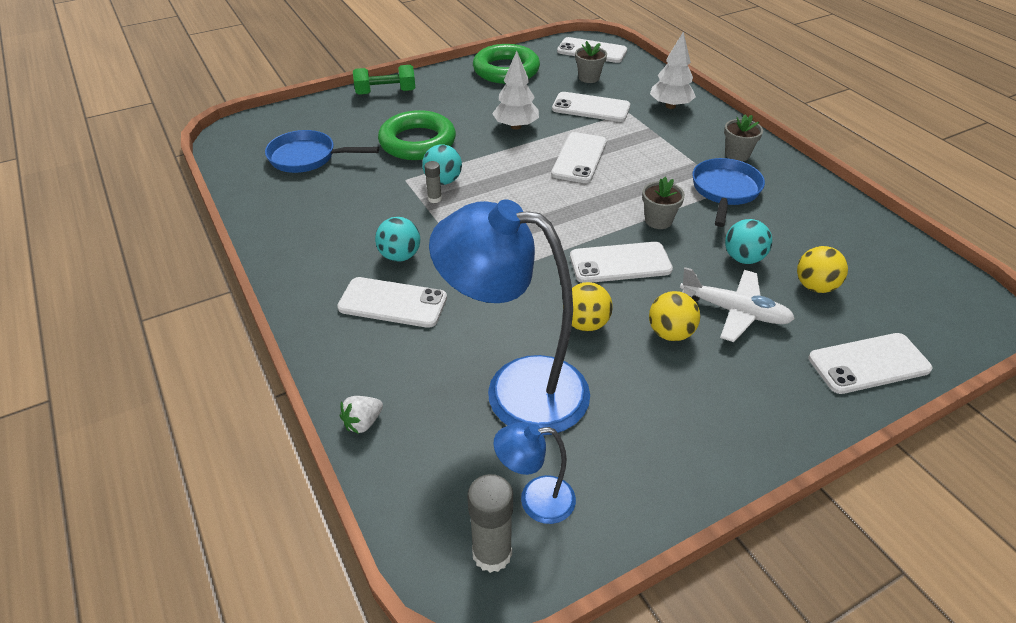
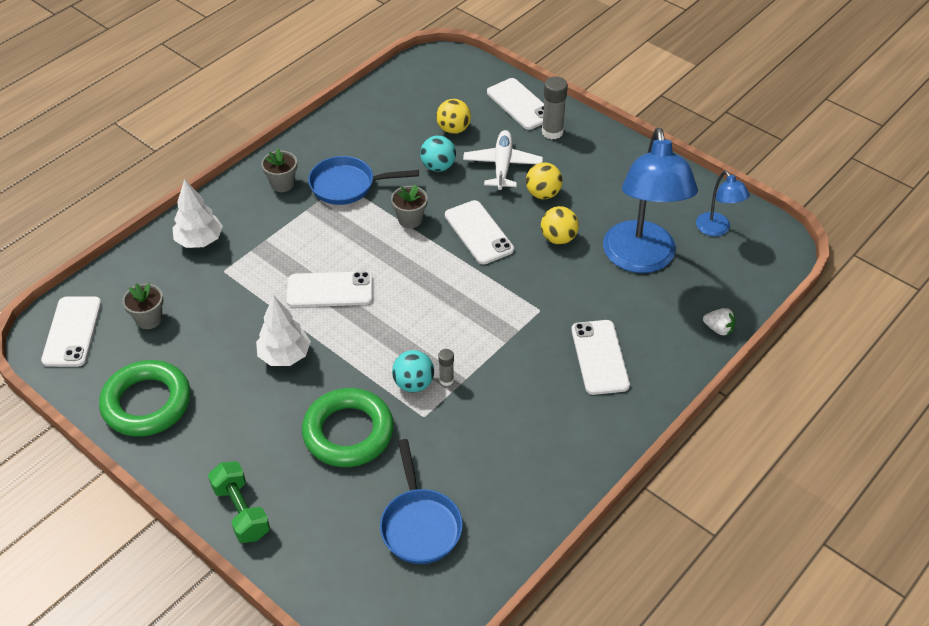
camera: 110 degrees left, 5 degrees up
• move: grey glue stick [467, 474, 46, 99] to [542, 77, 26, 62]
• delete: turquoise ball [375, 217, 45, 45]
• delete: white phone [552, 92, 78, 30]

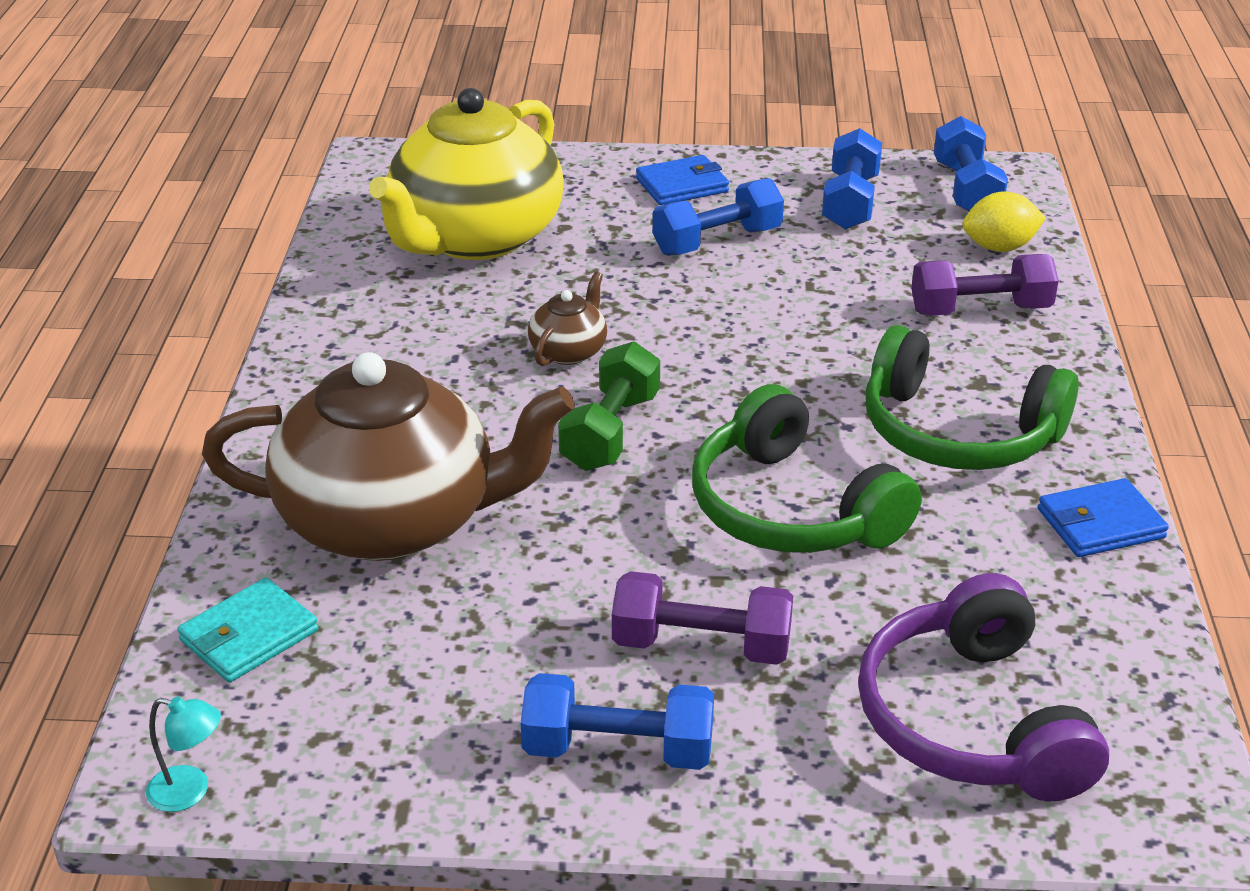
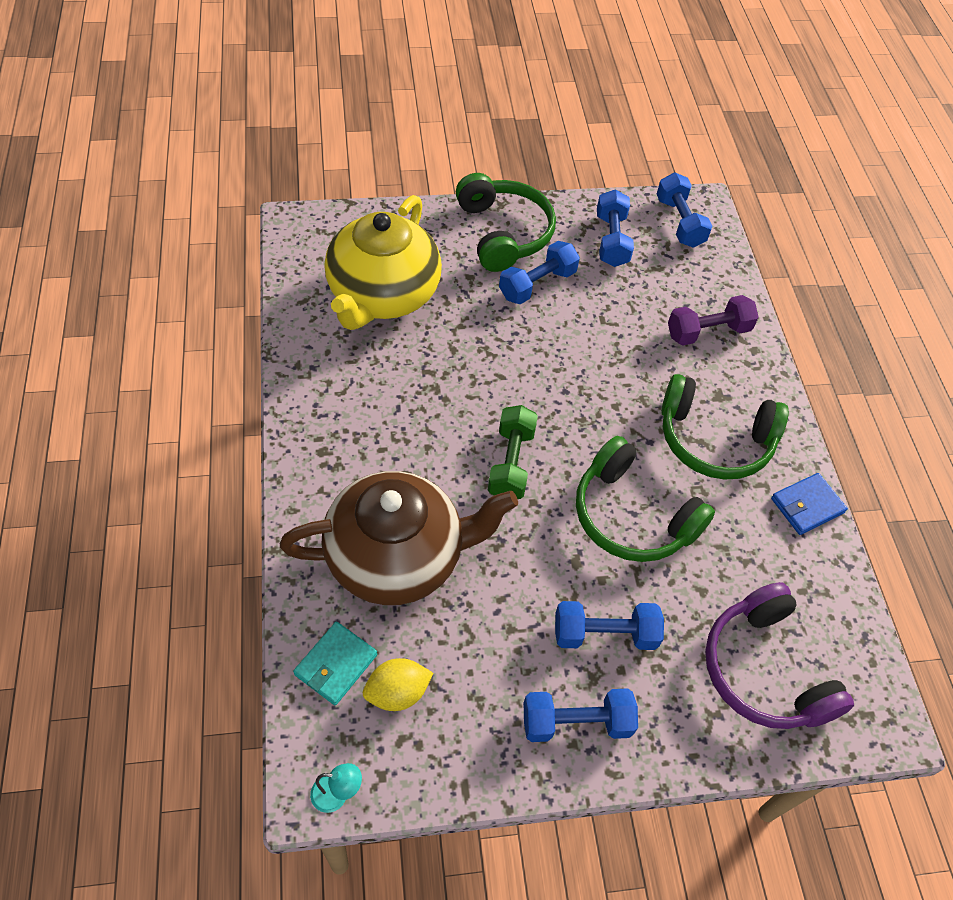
camera: 15 degrees left, 20 degrees up
• move: yellow lemon [963, 192, 83, 60] to [363, 658, 70, 53]
• replace: blue wallet [636, 155, 93, 50] to green headphones [456, 173, 100, 99]
• recolor: purple dumbbell [612, 571, 181, 94] to blue dumbbell [555, 601, 109, 49]
• delete: brown teapot [528, 272, 79, 94]

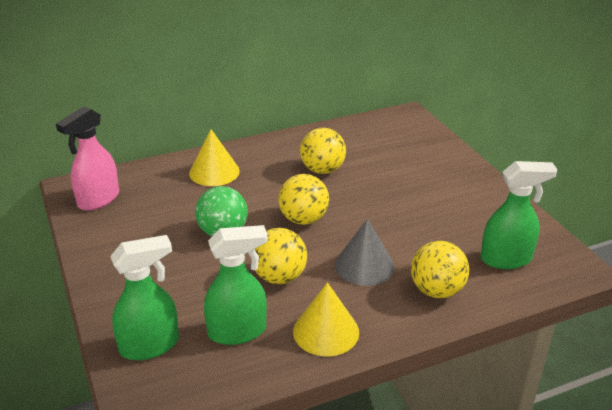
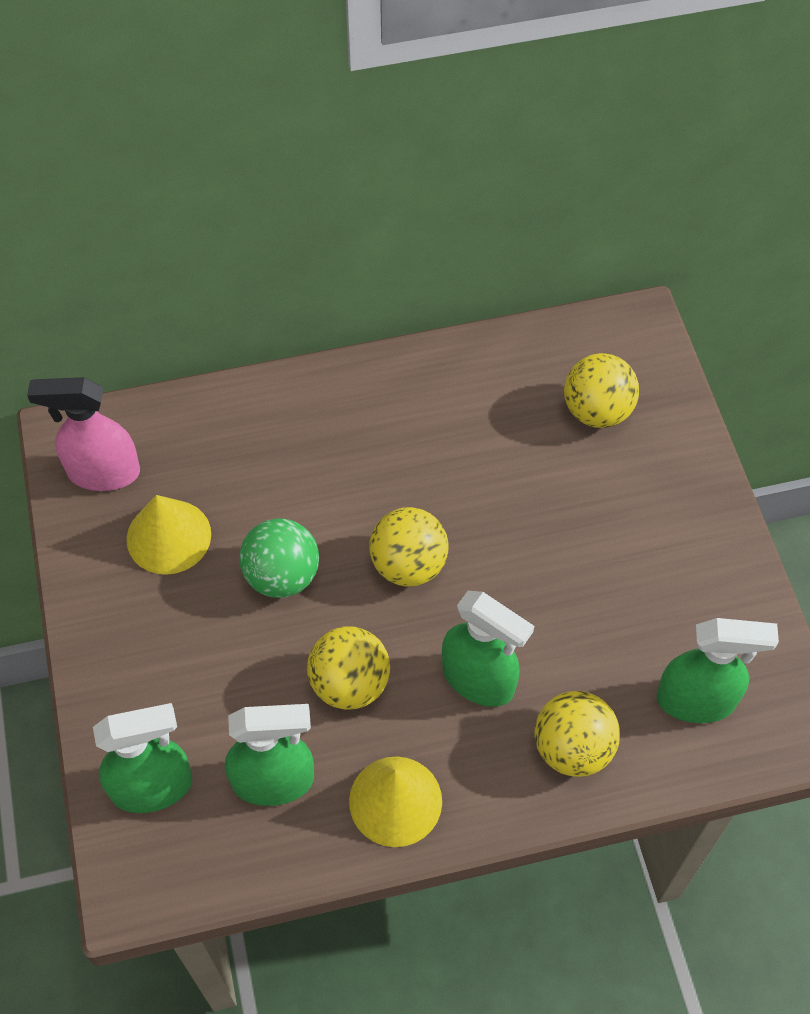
camera: 10 degrees right, 25 degrees up
• rotate: pink spray bottle [56, 106, 63, 105] = [27, 377, 113, 114] 45 degrees clockwise
• move: yellow cone [189, 129, 51, 57] to [127, 495, 84, 80]
• replace: grey cone [335, 219, 60, 67] to green spray bottle [442, 591, 92, 116]
• move: yellow ball [300, 128, 46, 46] to [564, 353, 75, 75]

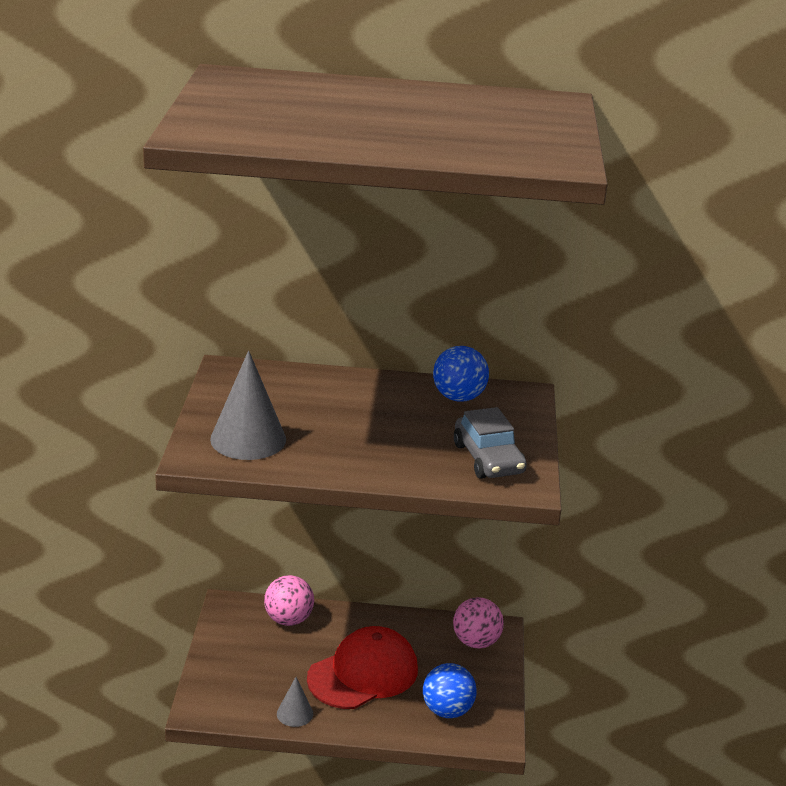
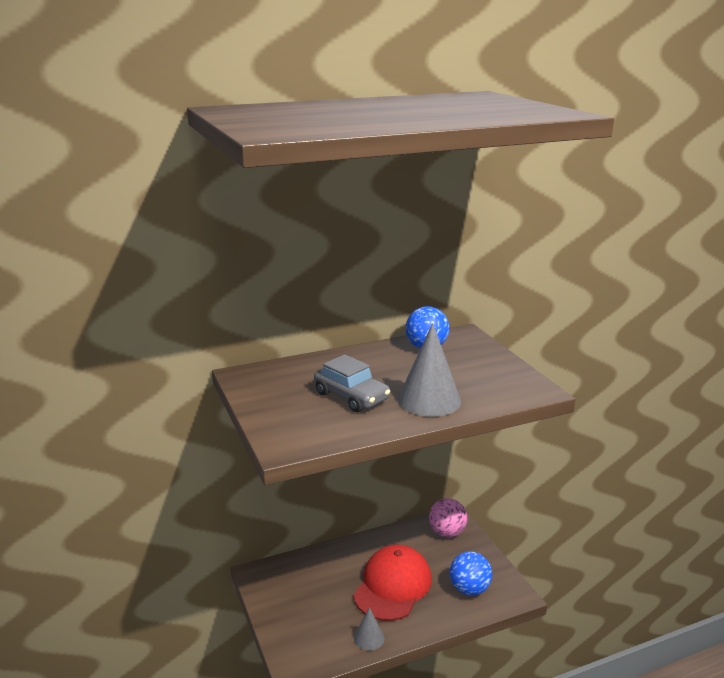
camera: 25 degrees left, 5 degrees down
• move: grey car [454, 407, 73, 72] to [314, 354, 76, 58]
• move: grey cone [210, 350, 76, 110] to [398, 323, 63, 94]
• delete: pink ball [264, 575, 50, 51]

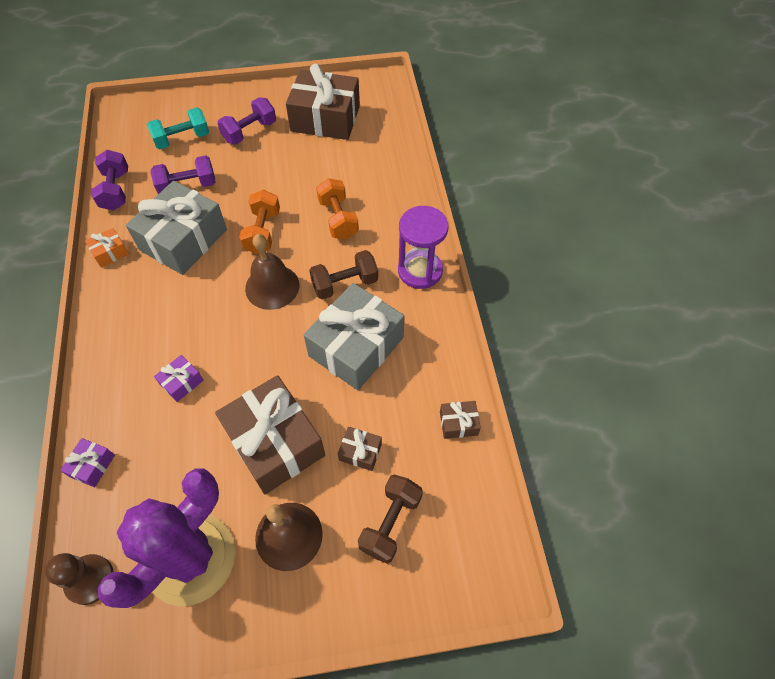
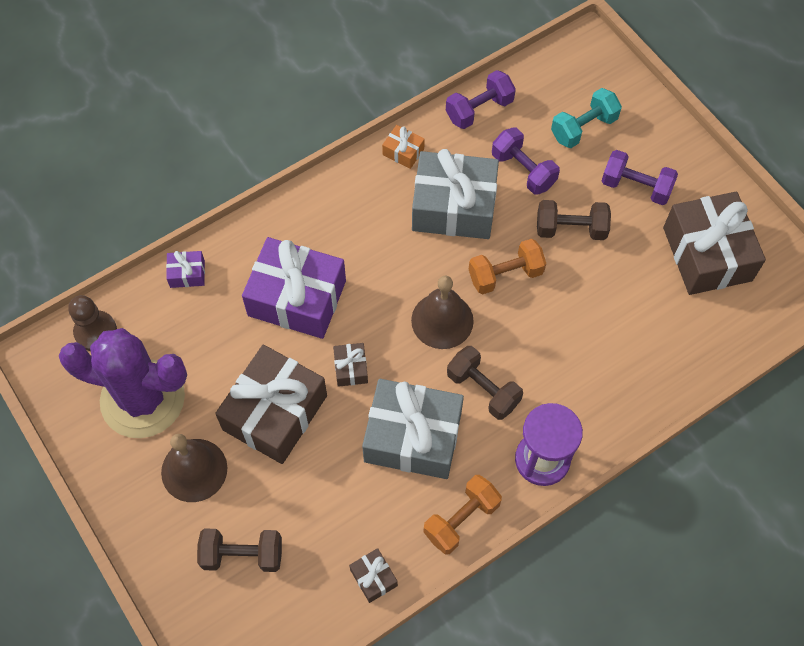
camera: 65 degrees right, 5 degrees up
• resize: purple gift [154, 355, 49, 47] = [242, 237, 104, 102] x2.32
• move: brown gift [338, 427, 44, 44] to [333, 343, 35, 44]
• move: orange dumbbell [316, 178, 43, 61] to [423, 475, 79, 79]
• insert: brown dumbbell [537, 200, 74, 40]
• rotate: turquoise dumbbell [147, 108, 62, 41] = [551, 88, 71, 60] 75 degrees counterclockwise

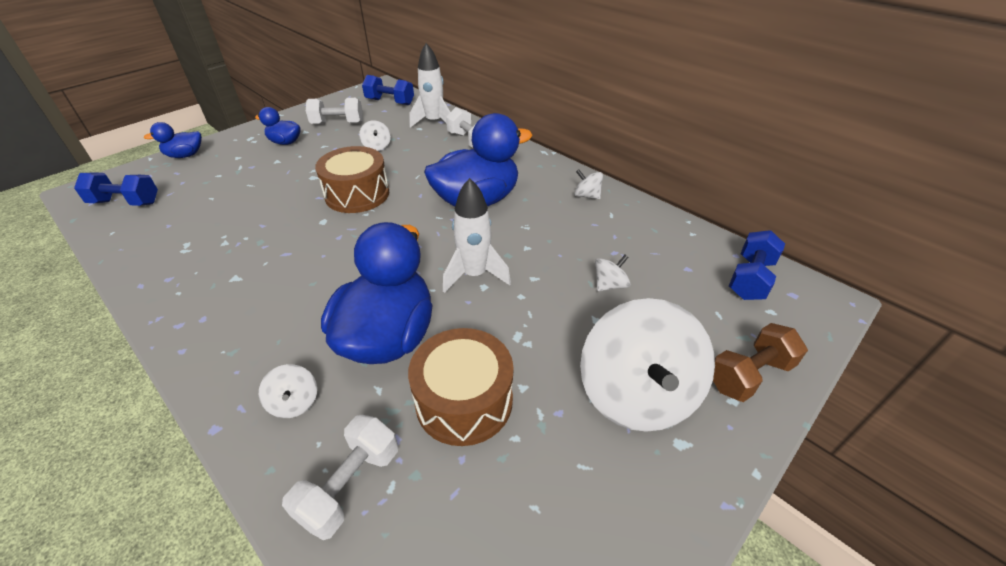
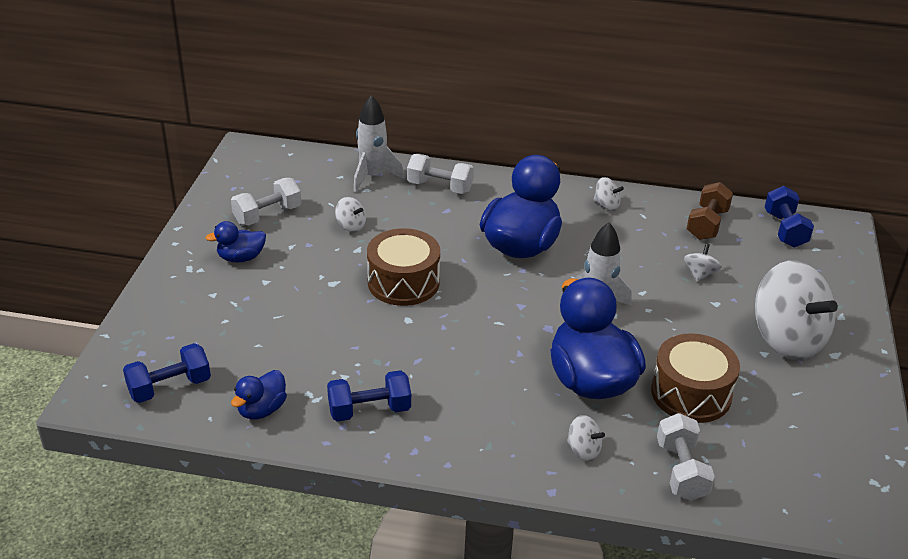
camera: 35 degrees left, 5 degrees down
• move: blue duck [144, 122, 58, 36] to [231, 370, 56, 49]
• move: blue dumbbell [362, 75, 52, 30] to [327, 370, 84, 52]
• rotate: white spinning top [574, 170, 29, 29] = [593, 177, 31, 34] 150 degrees counterclockwise
• move: brown dumbbell [713, 323, 95, 79] to [687, 182, 46, 58]

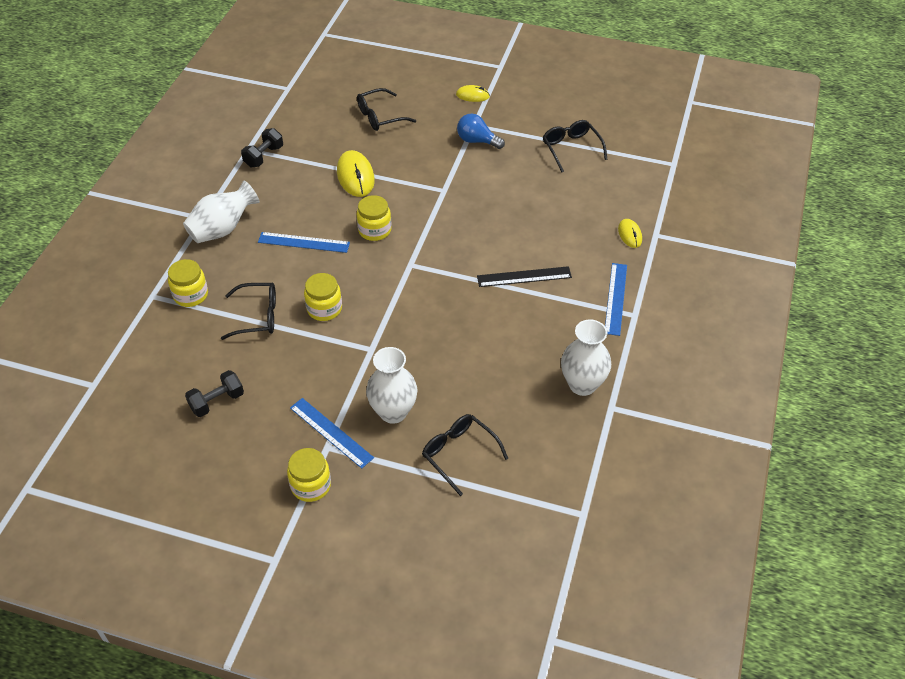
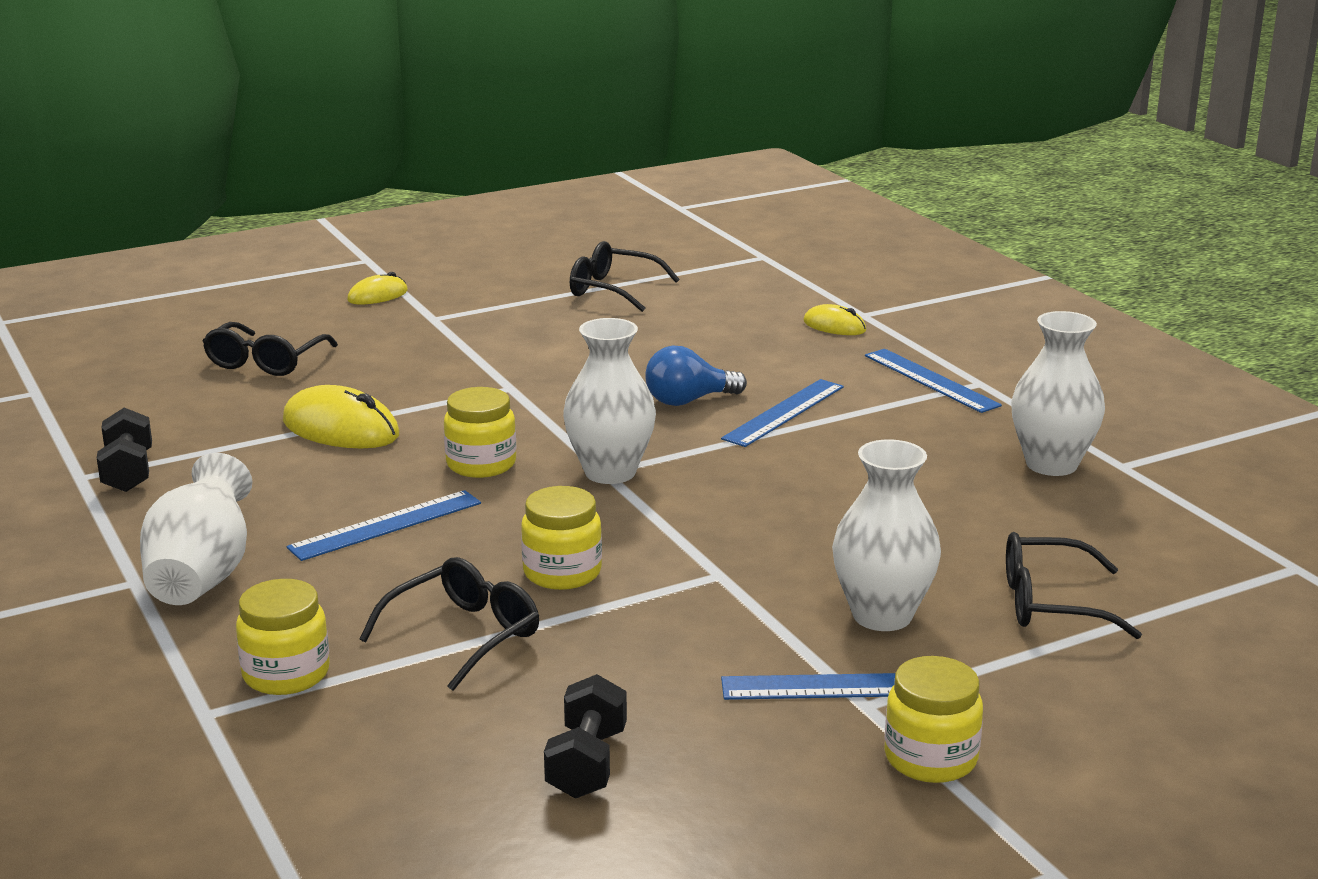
camera: 45 degrees left, 25 degrees down
• insert: white vase [563, 318, 93, 166]
• move: blue light bulb [457, 113, 48, 36] to [645, 345, 102, 61]
• recolor: black ruler [477, 266, 95, 21] to blue ruler [721, 379, 123, 68]

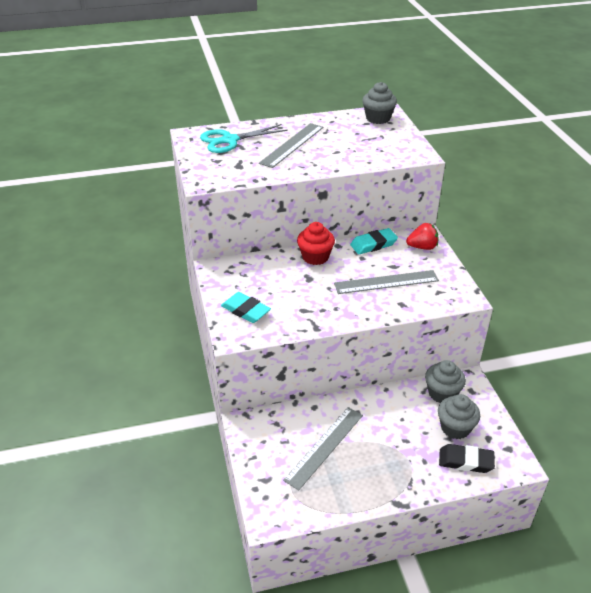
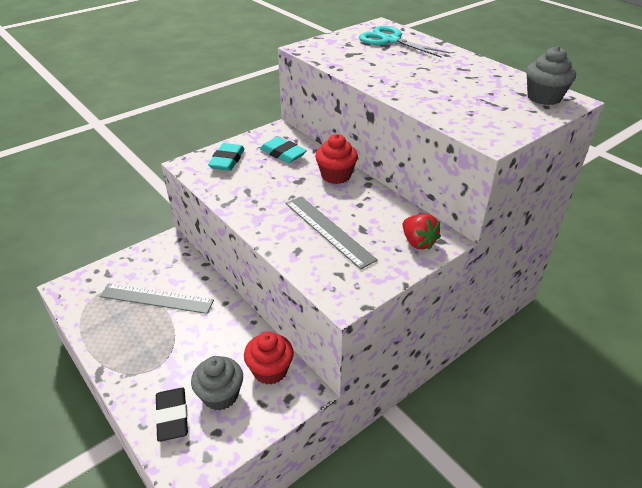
camera: 65 degrees right, 0 degrees up
• recolor: grey cupcake [425, 360, 41, 43] to red cupcake [244, 332, 50, 53]
• move: turquoise eraser [350, 228, 48, 26] to [260, 137, 47, 26]
• delete: grey ruler [259, 123, 64, 45]

